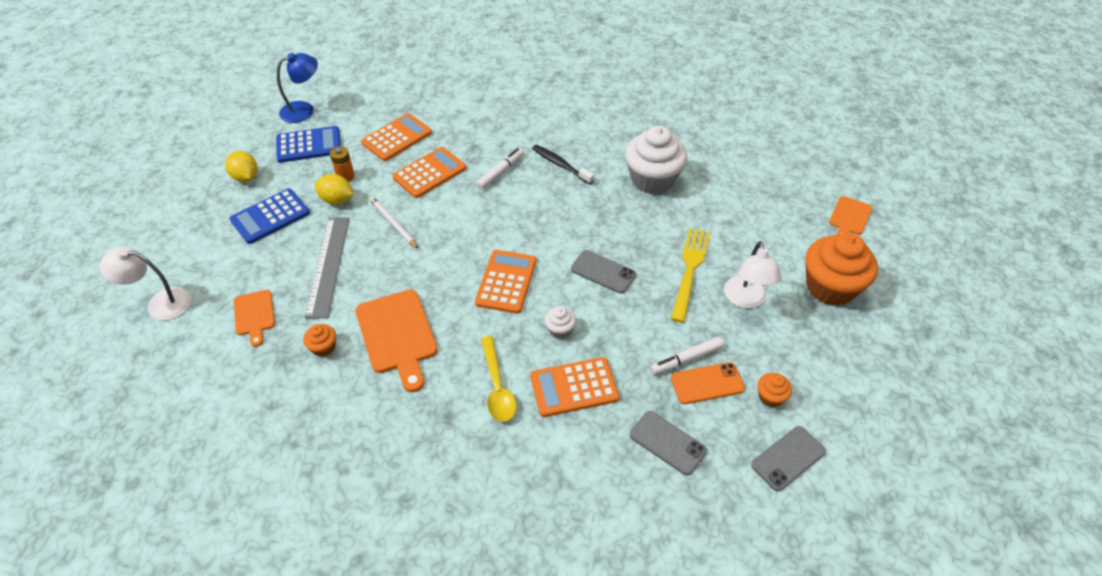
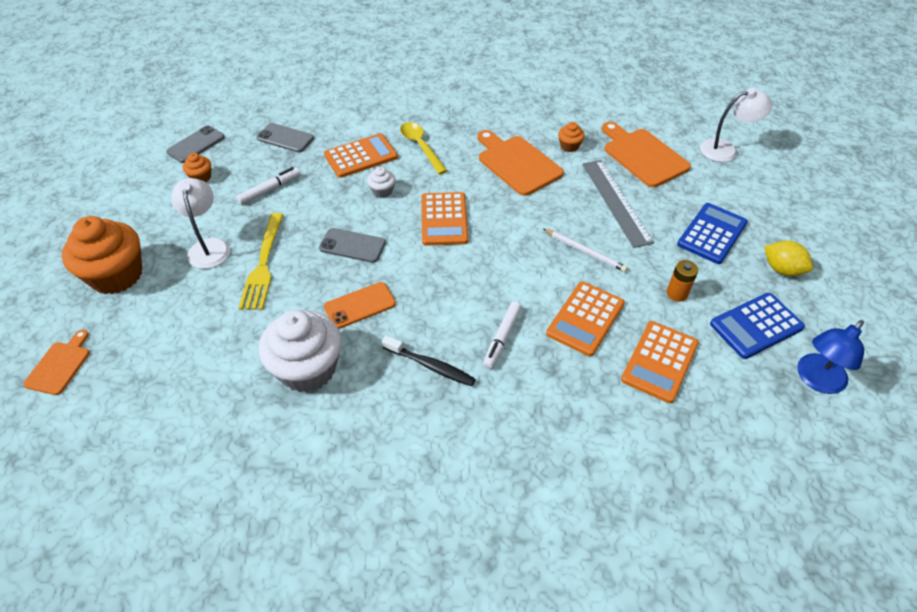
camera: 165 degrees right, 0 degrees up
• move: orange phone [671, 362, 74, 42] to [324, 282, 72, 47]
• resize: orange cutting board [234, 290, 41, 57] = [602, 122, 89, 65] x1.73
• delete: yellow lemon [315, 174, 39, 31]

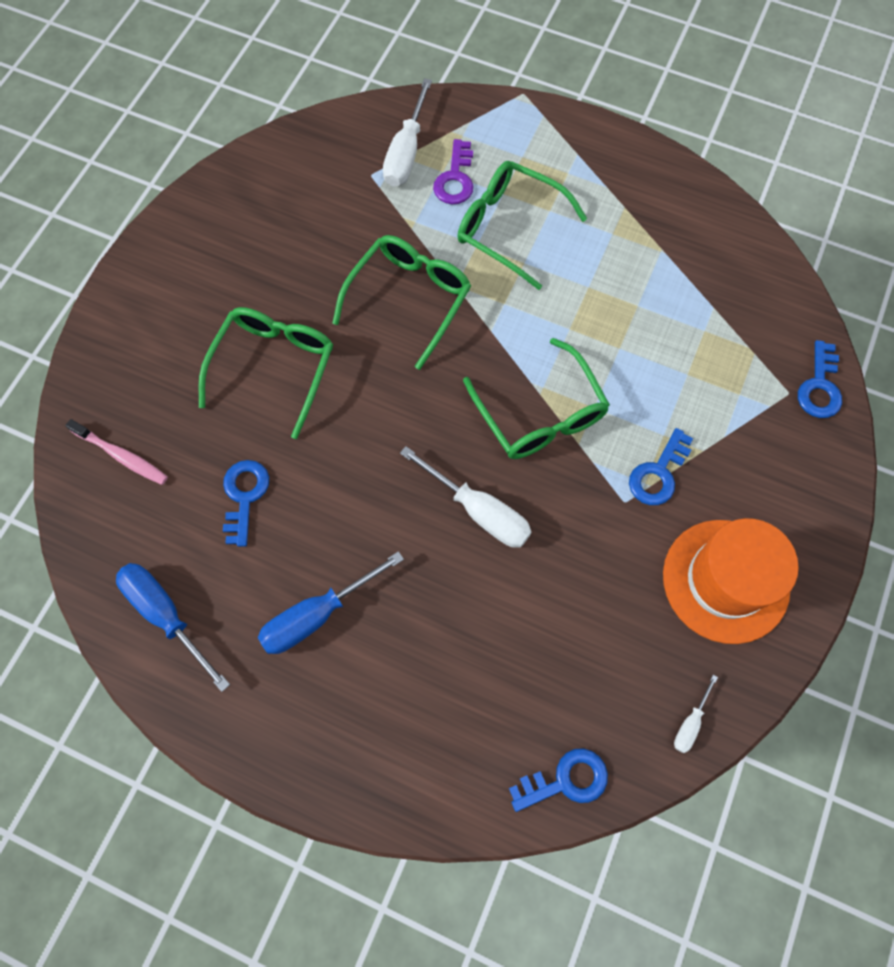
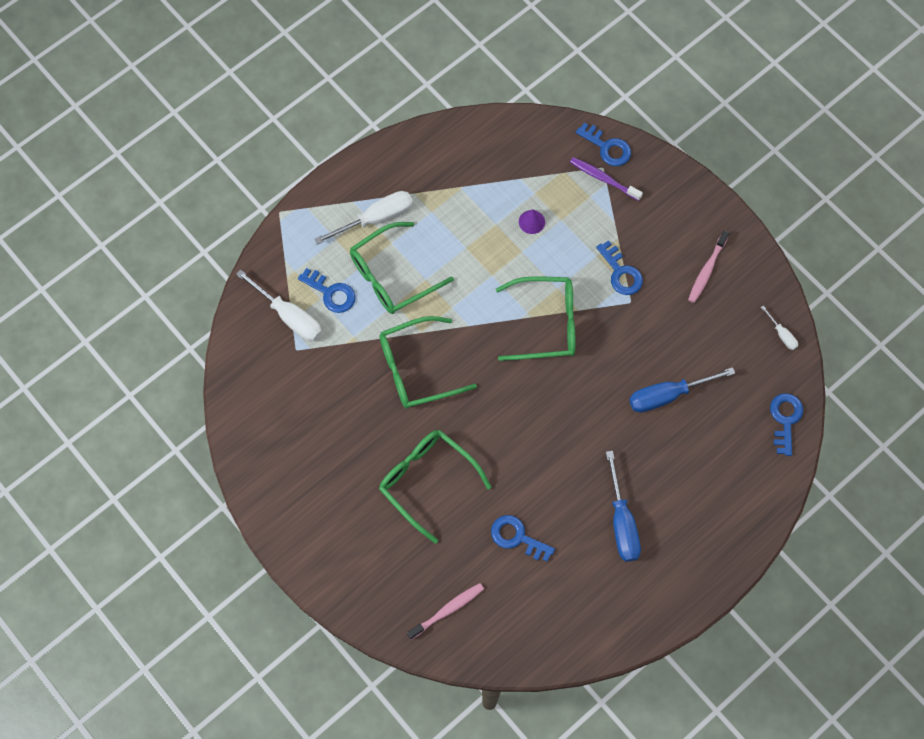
camera: 65 degrees left, 0 degrees up
• recolor: purple key [433, 139, 40, 65] to blue key [298, 268, 57, 45]
• move: white screwdriver [400, 446, 131, 102] to [314, 191, 99, 53]
• rotate: green glasses [332, 235, 139, 135] = [380, 316, 97, 93] 75 degrees counterclockwise
• insert: purple cone [519, 209, 26, 25]
• insert: purple toothbrush [570, 157, 73, 44]
• move: blue screwdriver [116, 563, 114, 129] to [629, 367, 106, 46]
• replace: orange hat [663, 518, 136, 126] to pink toothbrush [688, 230, 41, 73]

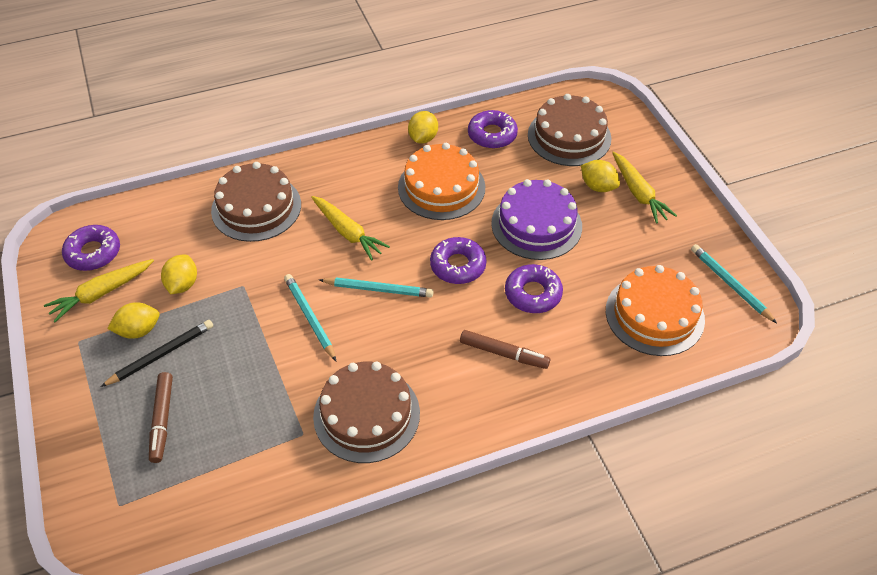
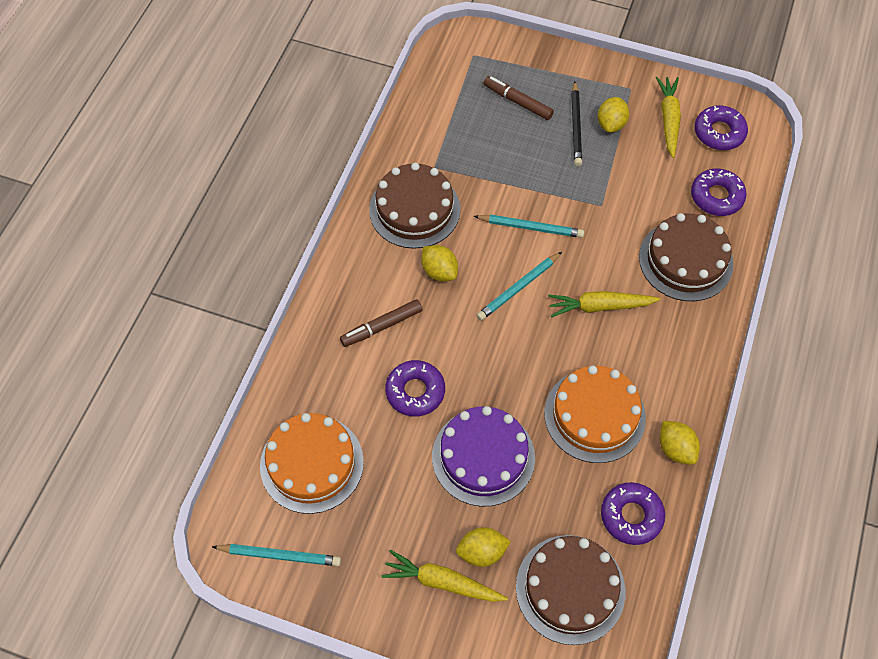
camera: 130 degrees right, 10 degrees up
• move: yellow lemon [161, 255, 36, 39] to [421, 245, 37, 36]
• move: purple donut [430, 237, 56, 47] to [691, 169, 56, 47]

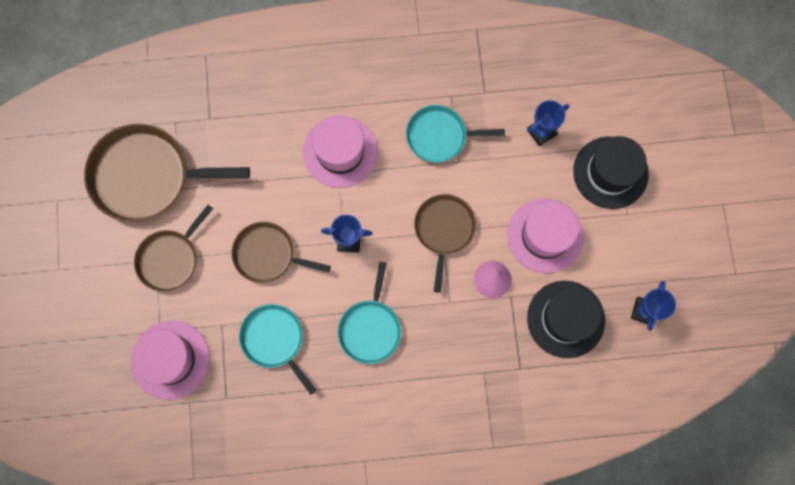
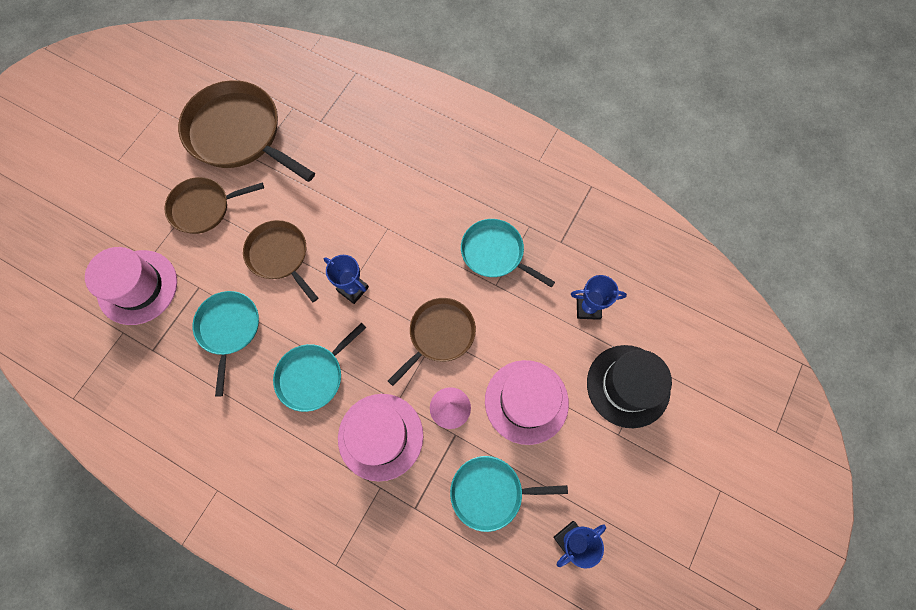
camera: 35 degrees right, 5 degrees down
• move: pink hat [303, 115, 75, 73] to [338, 394, 85, 88]
• replace: black hat [527, 281, 78, 77] to turquoise pan [450, 456, 118, 76]

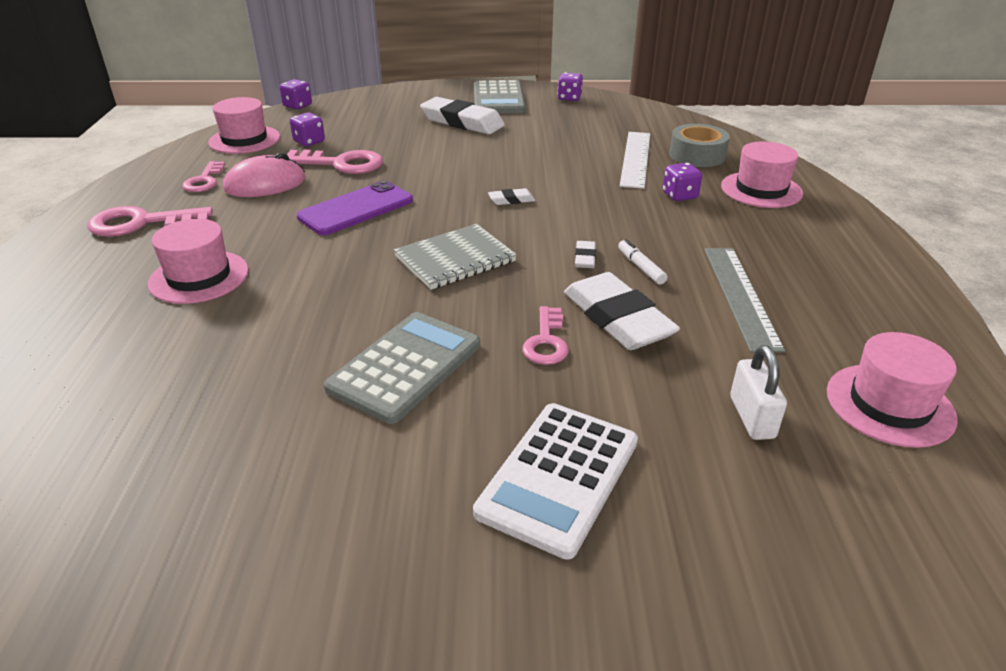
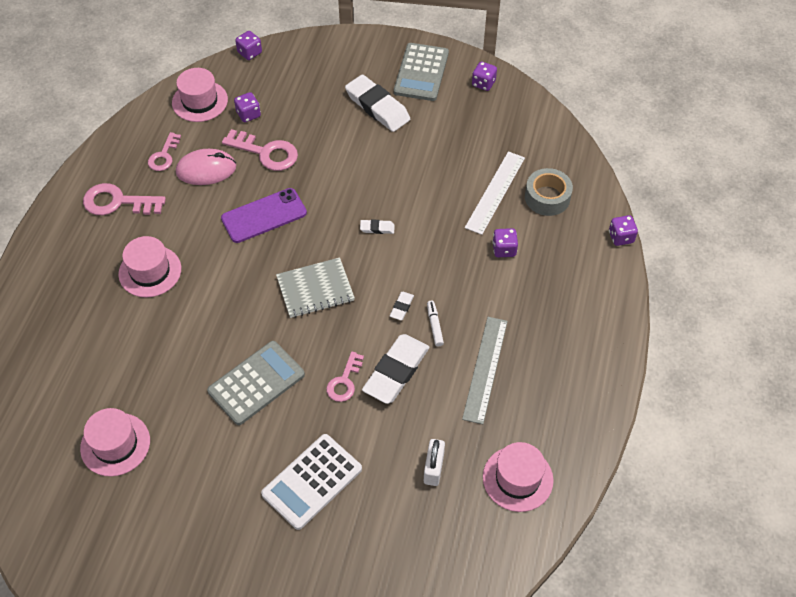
camera: 15 degrees right, 20 degrees up
• move: pink hat [721, 141, 82, 67] to [80, 408, 70, 69]
• rotate: white eraser [564, 272, 116, 78] = [362, 334, 68, 70] 45 degrees clockwise
• insert: purple dice [609, 215, 29, 31]

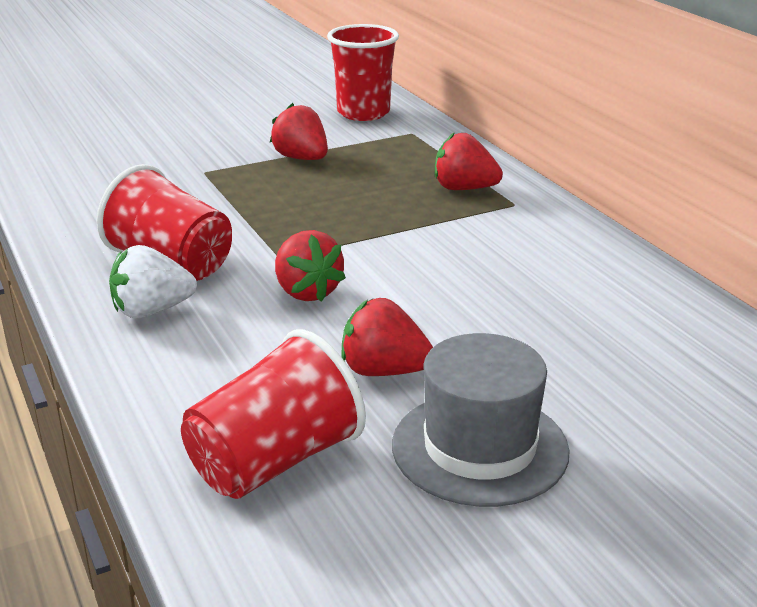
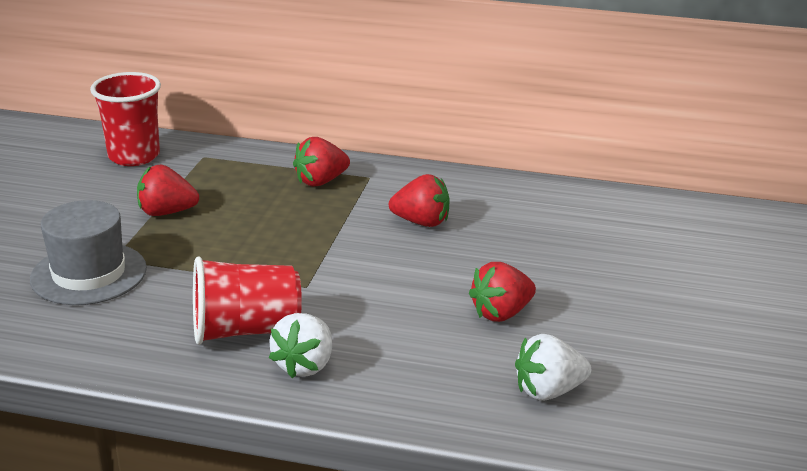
camera: 50 degrees left, 0 degrees up
• move: grey hat [392, 333, 178, 174] to [30, 200, 117, 105]
• move: red strawberry [275, 230, 71, 72] to [389, 174, 61, 53]
• replace: red cup [181, 329, 185, 170] to white strawberry [515, 334, 76, 67]

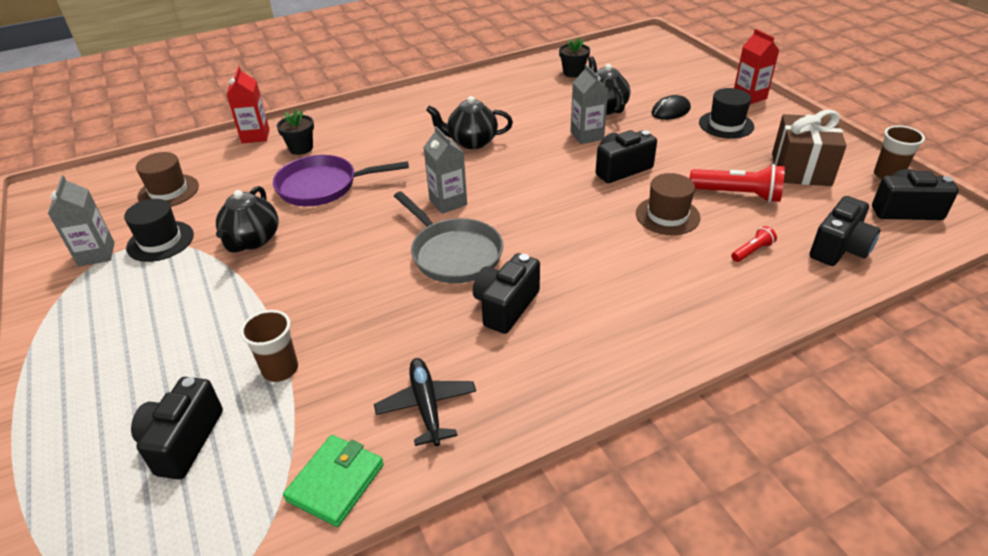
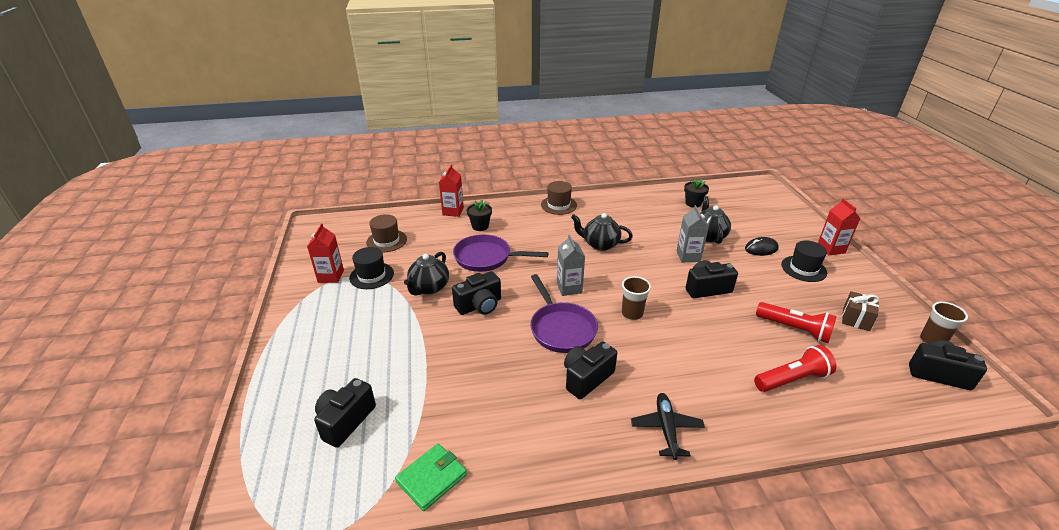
camera: 15 degrees right, 5 degrees down
• recolor: grey carton [48, 175, 67, 92] to red carton [307, 223, 37, 60]
• move: black camera [810, 196, 71, 70] to [452, 271, 49, 44]
• recolor: grey pan [394, 191, 109, 92] to purple pan [530, 274, 68, 79]
• move: brown hat [636, 173, 65, 62] to [541, 181, 36, 34]
• move: brown cup [240, 310, 58, 72] to [622, 276, 29, 44]
• move: black plane [374, 358, 102, 88] to [631, 393, 74, 67]
• resize: red flashlight [731, 226, 46, 36] = [754, 345, 83, 47] x1.94
• resize: brown gift [772, 110, 75, 76] = [842, 291, 37, 40] x0.61

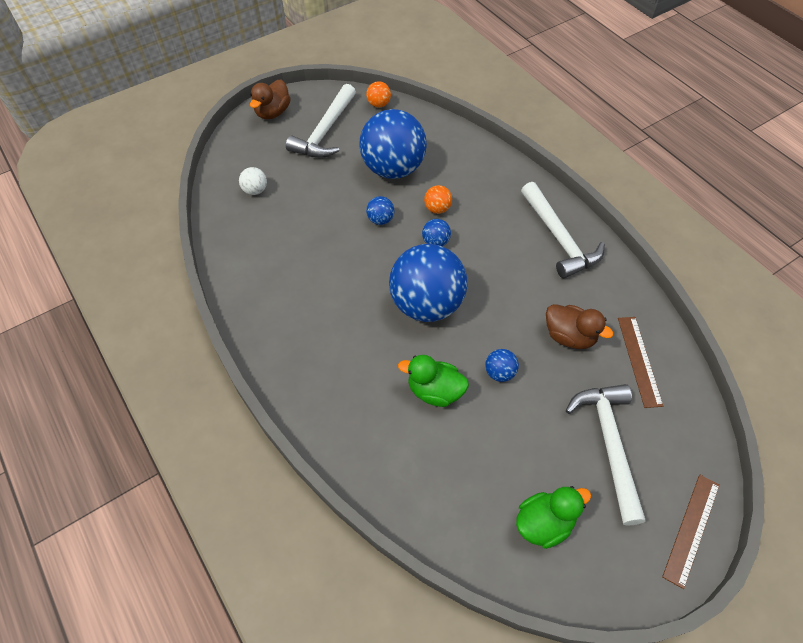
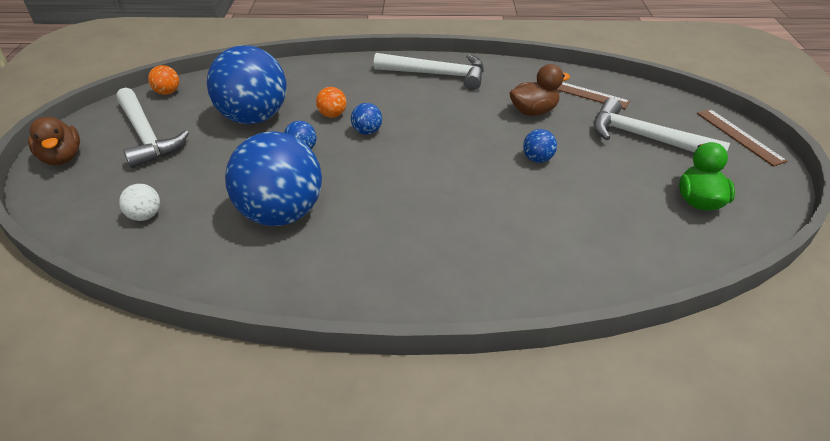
camera: 55 degrees left, 15 degrees down
• move: blue ball [389, 244, 78, 78] to [225, 131, 97, 95]
• delete: green duck [398, 355, 71, 52]

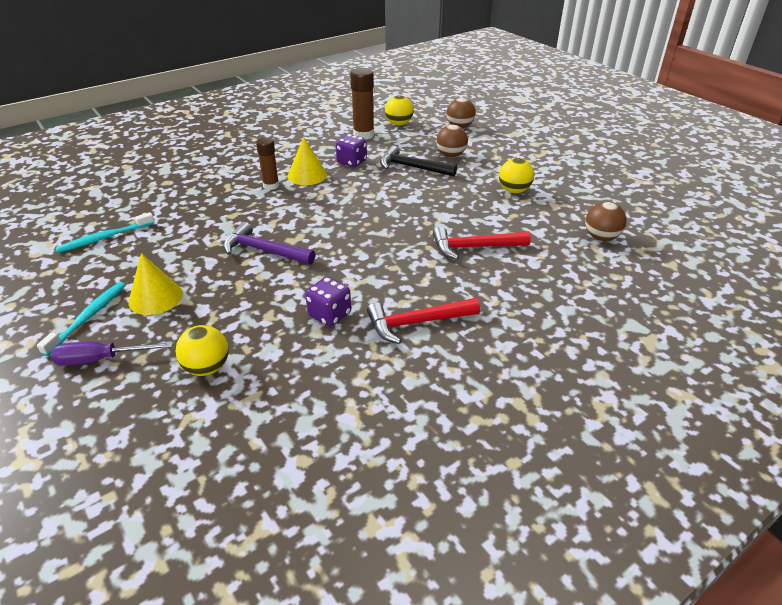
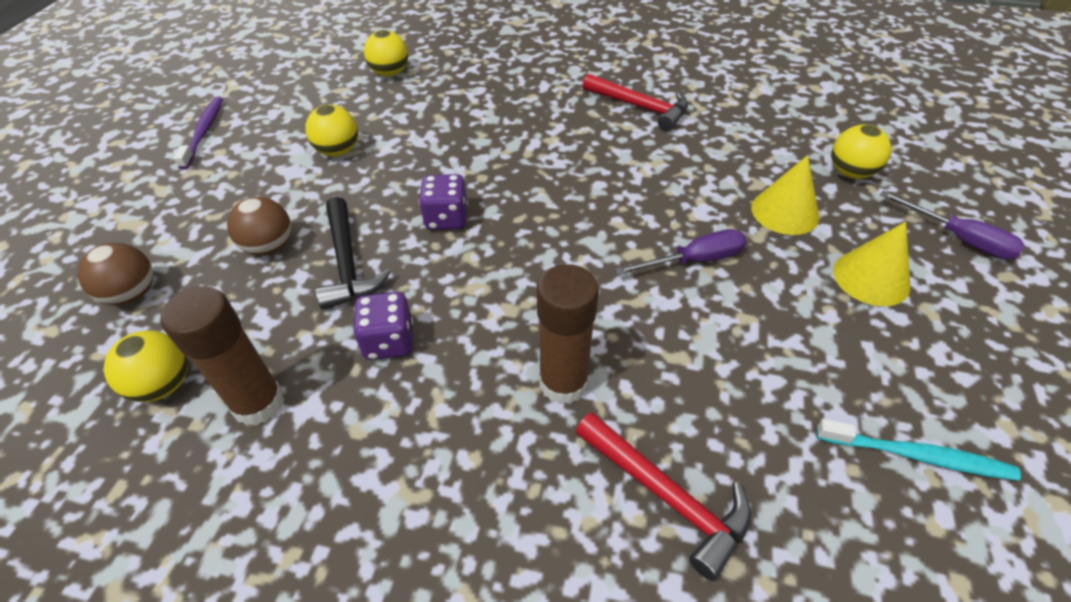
camera: 130 degrees left, 10 degrees up
• insert: purple toothbrush [174, 97, 49, 73]
• recolor: brown ball [585, 202, 42, 39] to yellow ball [364, 30, 44, 47]
• move: purple dice [305, 277, 46, 50] to [419, 174, 49, 56]
• resize: brown glue stick [256, 137, 23, 53] = [537, 264, 62, 140] x1.50
• move: red hammer [433, 227, 98, 33] to [575, 412, 176, 169]
• replace: purple hammer [223, 222, 92, 43] to purple screwdriver [615, 229, 131, 46]
• move: yellow cone [287, 136, 40, 49] to [751, 155, 68, 80]
• delete: turquoise toothbrush [37, 282, 89, 74]

